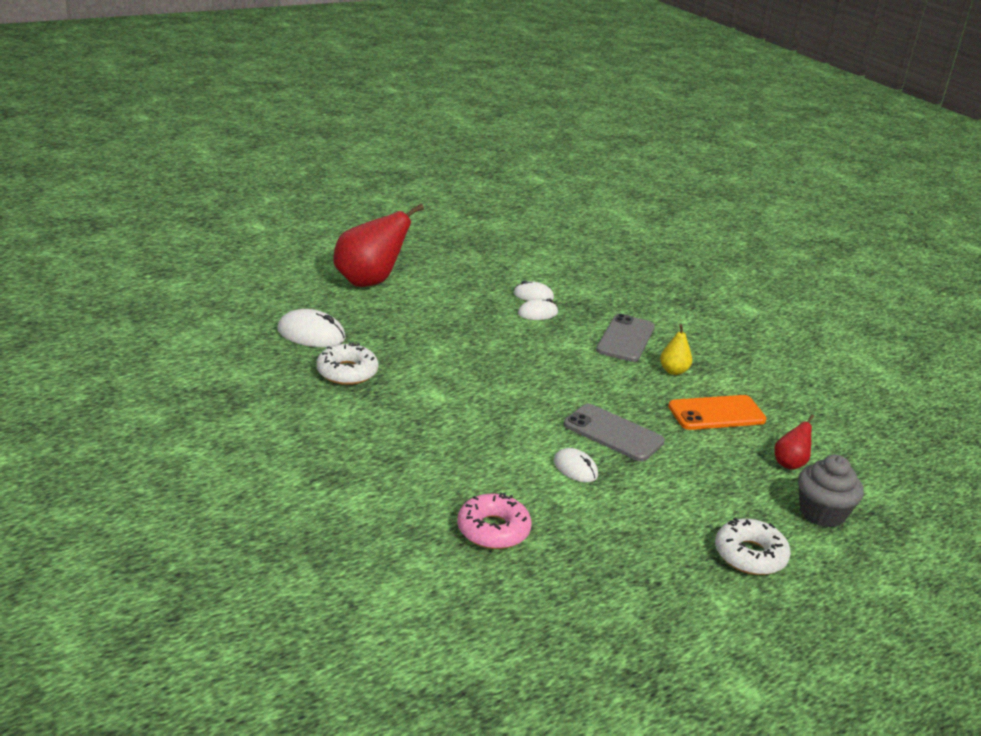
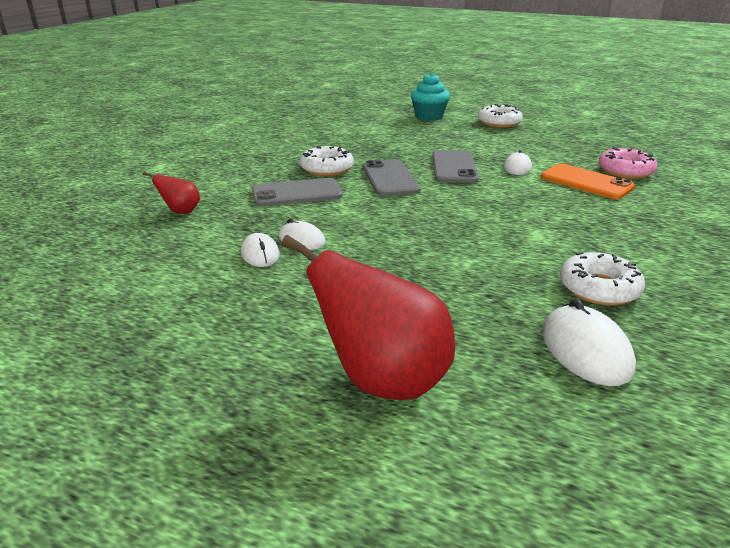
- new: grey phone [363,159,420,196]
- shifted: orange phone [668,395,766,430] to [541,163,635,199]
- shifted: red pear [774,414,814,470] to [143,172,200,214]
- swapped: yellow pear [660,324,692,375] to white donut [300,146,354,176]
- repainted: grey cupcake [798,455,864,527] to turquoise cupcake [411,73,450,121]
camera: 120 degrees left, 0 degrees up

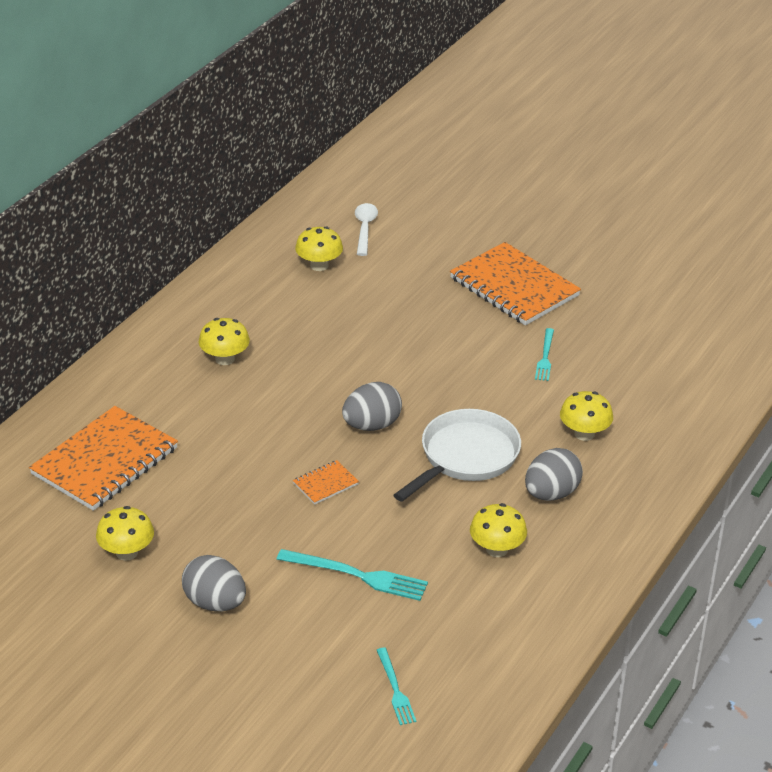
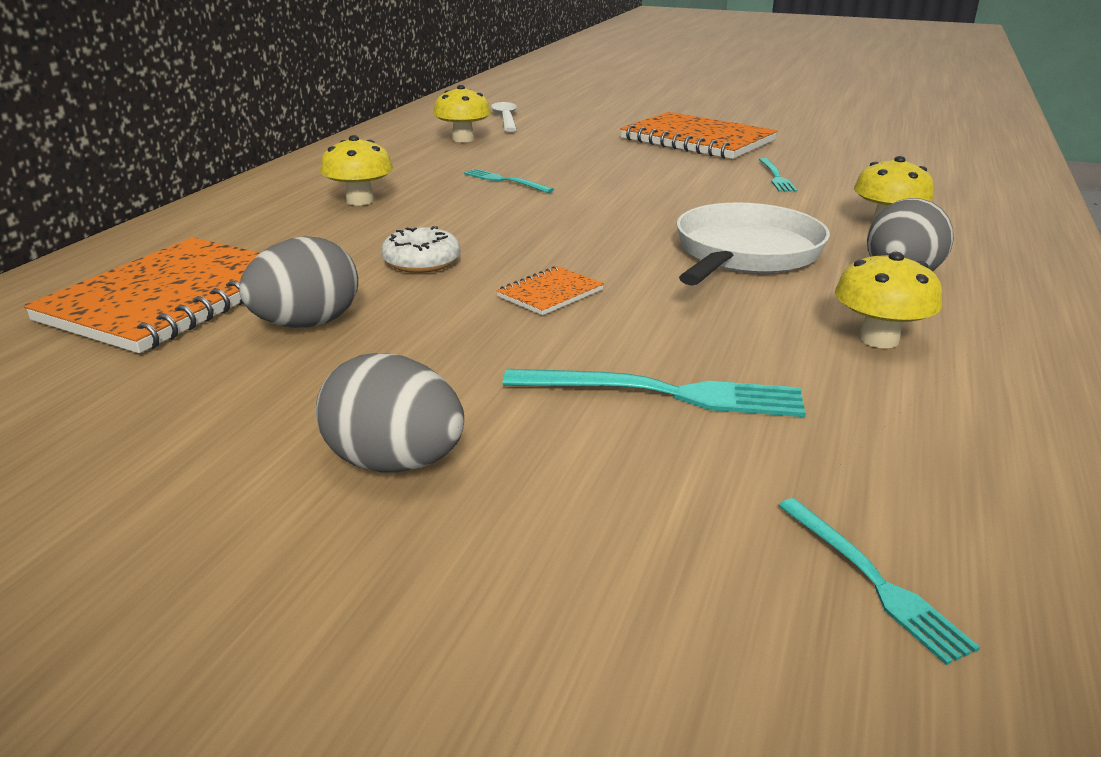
- gone: yellow mushroom [96,506,154,561]
- new: white donut [381,226,460,273]
- new: turquoise fork [464,169,554,193]
- shifted: grey egg [342,382,402,431] to [239,236,358,328]
camera: 10 degrees left, 10 degrees down

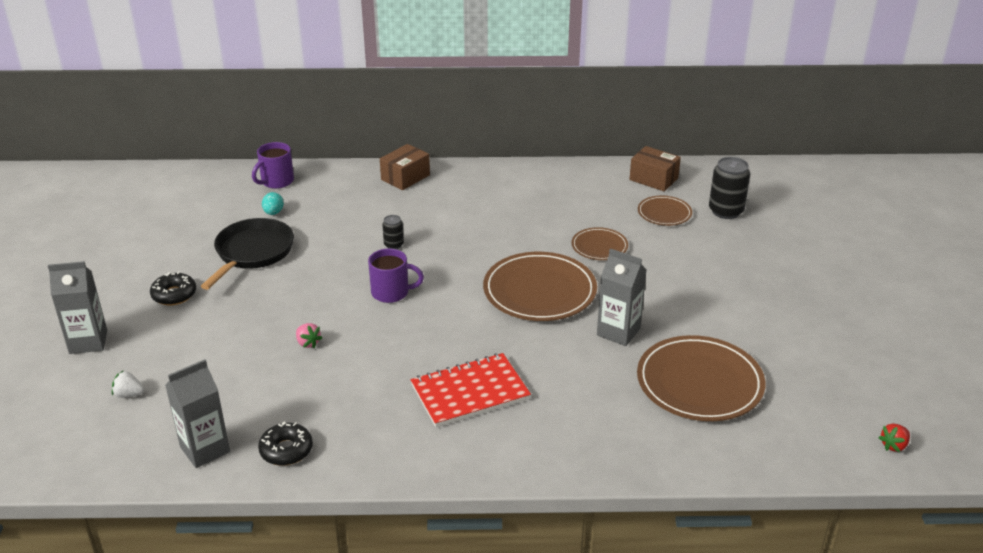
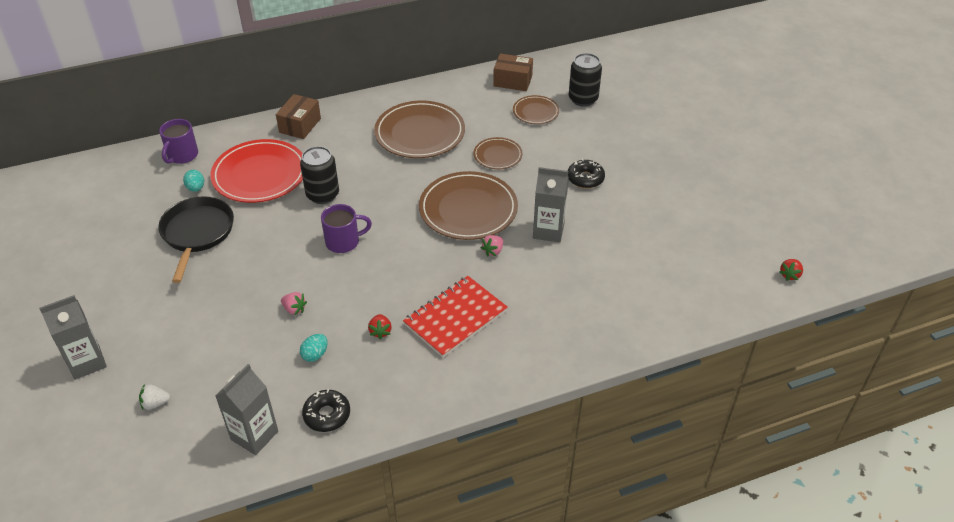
- new: red plate [210,139,303,203]
- new: turquoise egg [300,334,328,362]
- new: red strawberry [368,314,392,340]
- new: pink strawberry [481,235,503,257]
- shifted: black donut [150,272,196,305] to [568,159,605,188]
- shifted: brown plate [637,335,765,421] to [374,101,465,158]
- scaled: black can [382,215,404,249] = [300,146,339,204] x1.85
camera: 20 degrees left, 10 degrees up

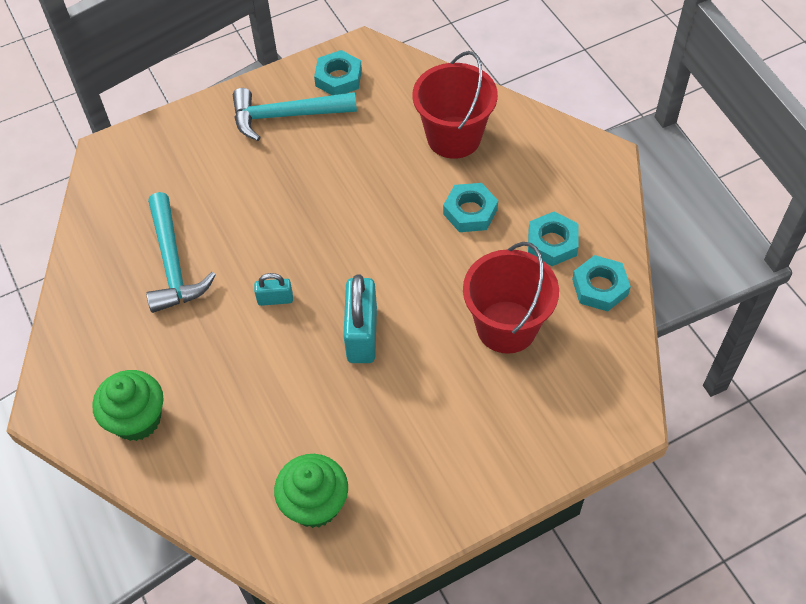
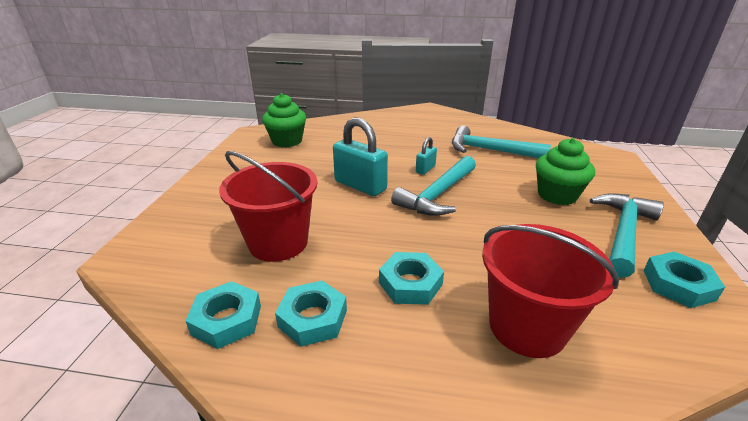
- new: turquoise hammer [391,156,476,216]
- shifted: green cupcake [92,370,163,441] to [536,138,595,205]
camera: 125 degrees right, 25 degrees down

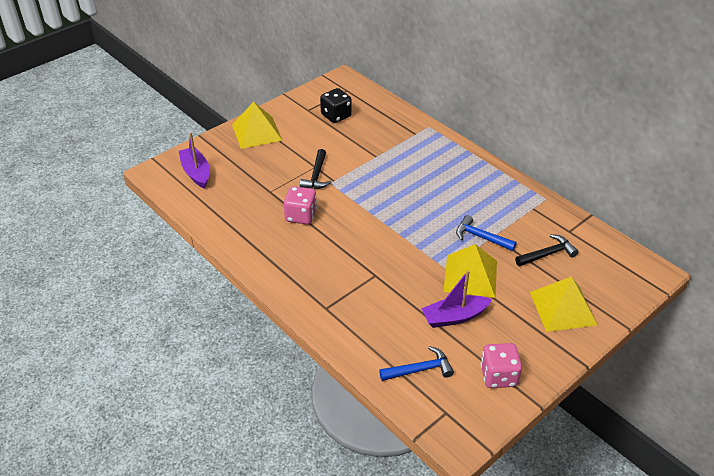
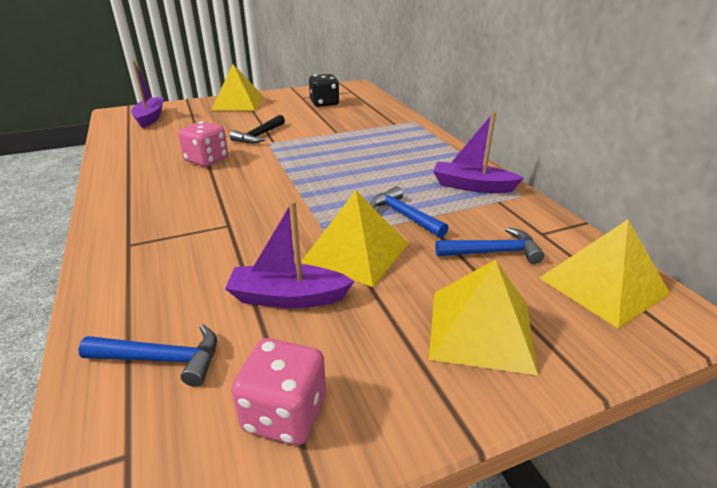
- new: purple boat [433,112,524,193]
- new: yellow pyramid [539,220,670,329]
- repainted: black hammer [515,234,579,266] to blue hammer [435,227,544,264]
camera: 20 degrees right, 10 degrees down

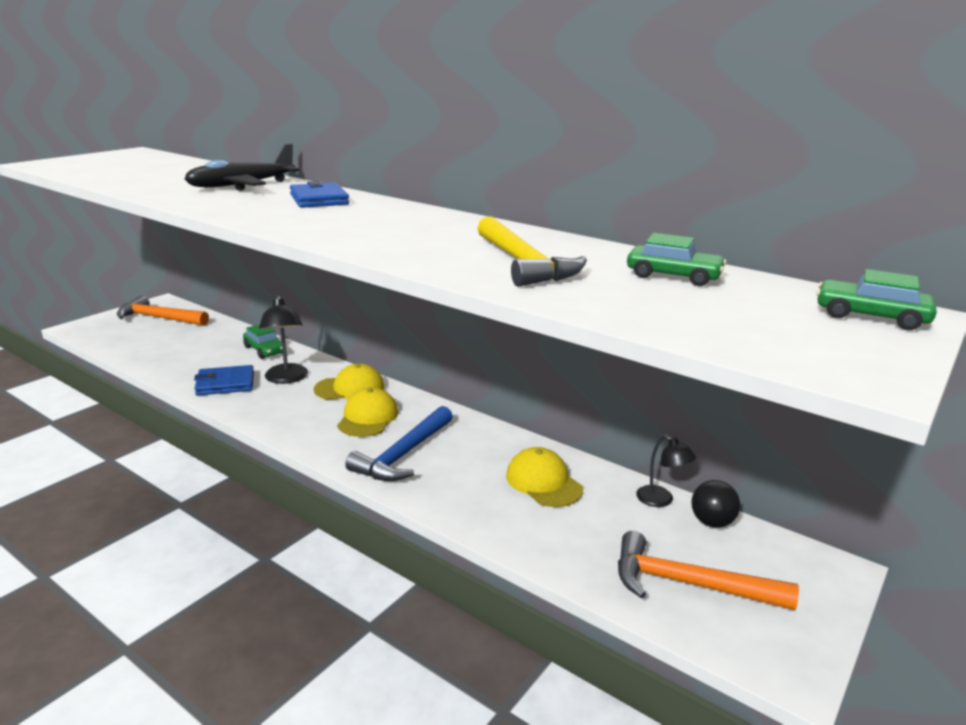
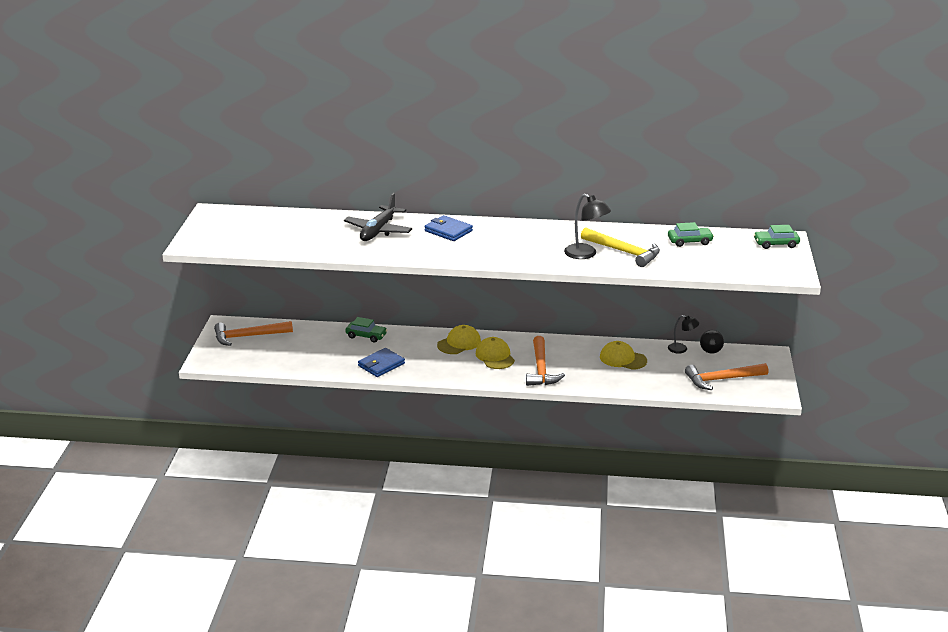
- shifted: black lamp [259,296,308,384] to [564,194,611,259]
- repainted: blue hammer [345,406,453,481] to orange hammer [526,336,565,386]
camera: 30 degrees left, 5 degrees up

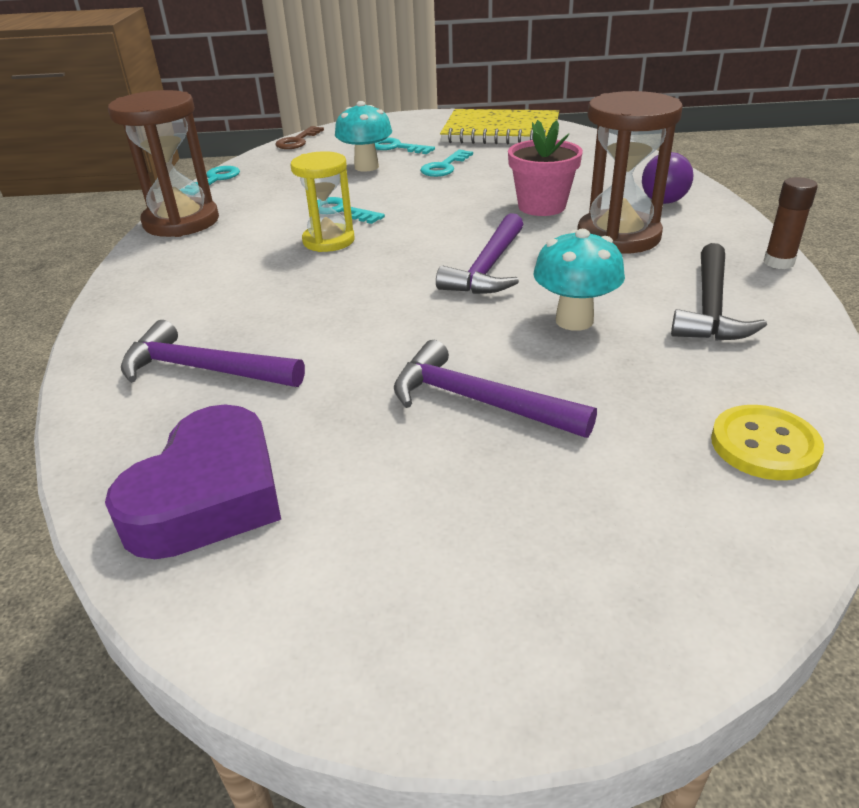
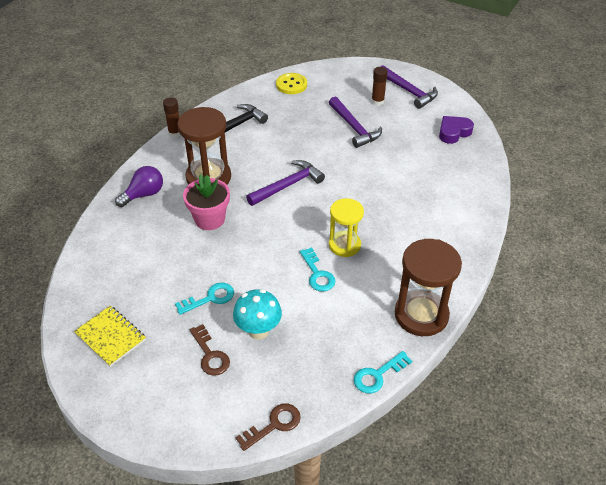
- gone: turquoise mushroom [533,229,625,331]
- new: brown glue stick [371,67,388,106]
- shifted: purple hammer [121,320,305,387] to [380,65,438,109]
- repainted: turquoise key [374,137,435,154] to brown key [190,324,230,376]
- scaled: purple heart [105,404,281,559] = [439,116,474,144] x0.66
- scaled: yellow notebook [440,109,559,144] = [74,306,146,367] x0.57
camera: 150 degrees left, 10 degrees up

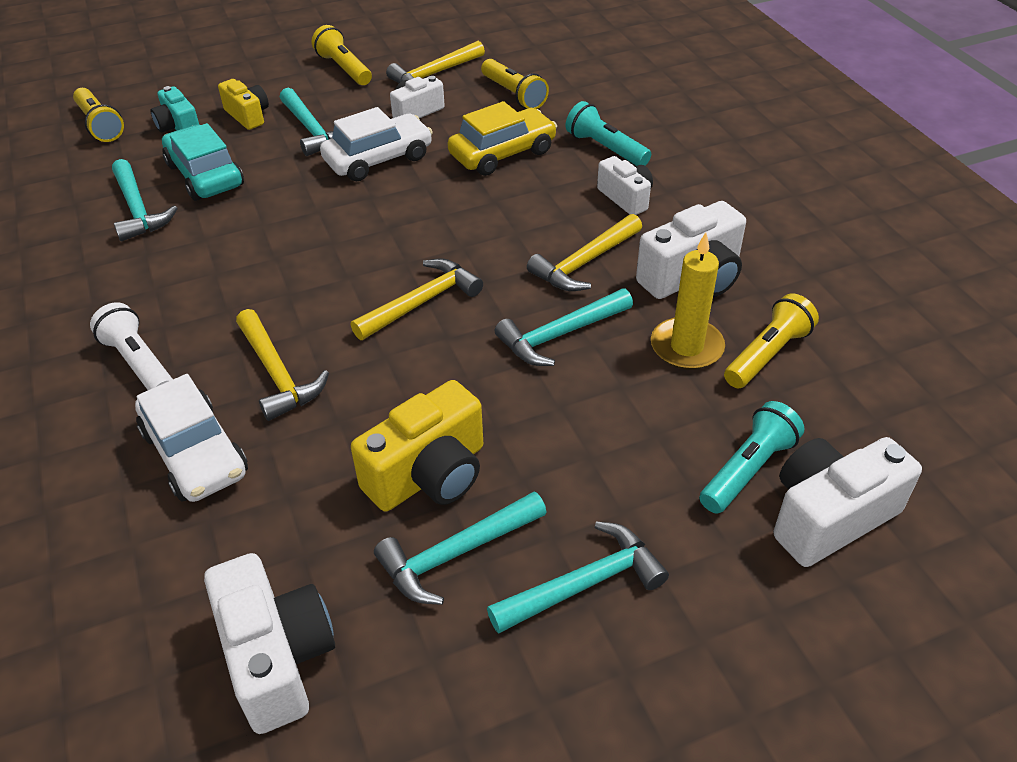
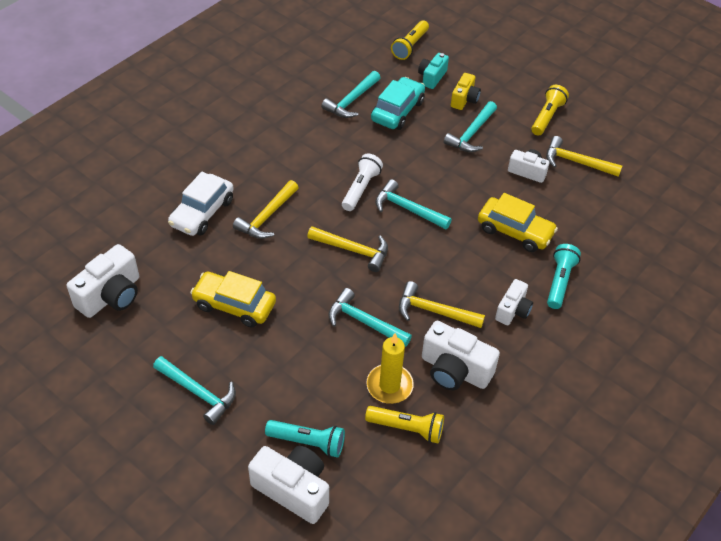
- gone: white car [320,107,433,181]
- gone: yellow flashlight [481,59,549,109]
- shifted: white flashlight [90,302,173,390] to [342,154,383,211]
- shifted: turquoise hammer [374,492,547,605] to [375,179,452,229]
- swapped: yellow camera [351,380,483,511] to yellow car [190,271,276,327]
camera: 60 degrees right, 5 degrees up

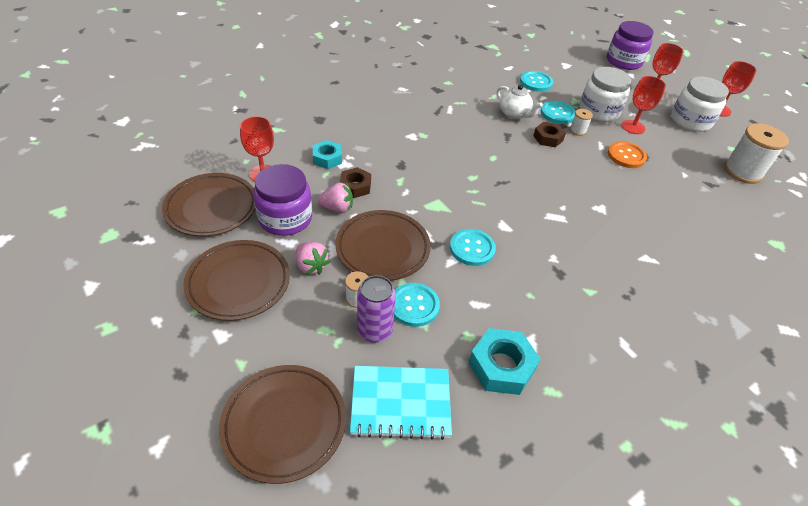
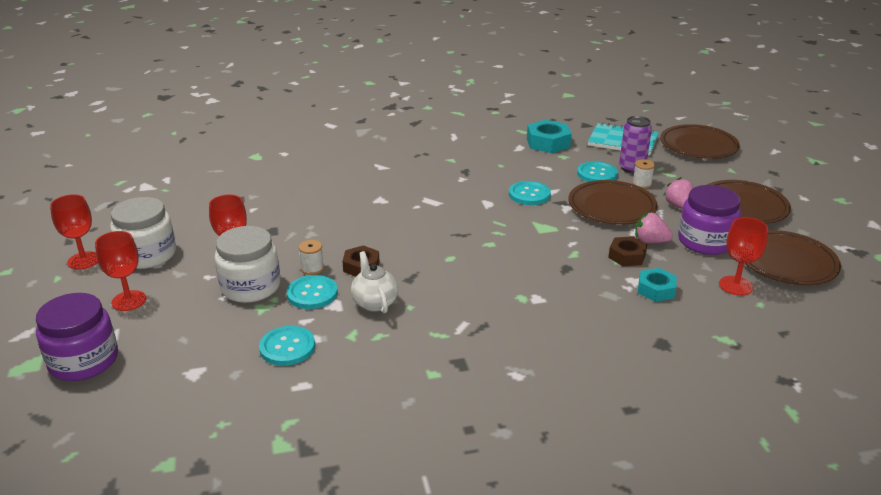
- gone: orange button [608,141,647,168]
- gone: white spool [724,123,789,184]
camera: 155 degrees left, 15 degrees down

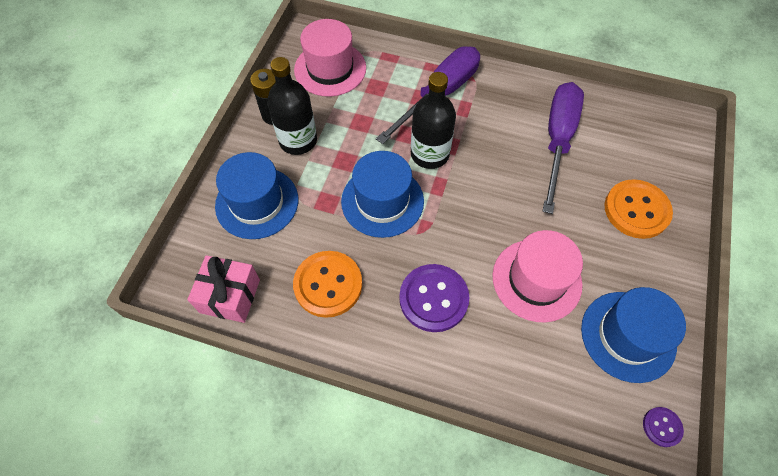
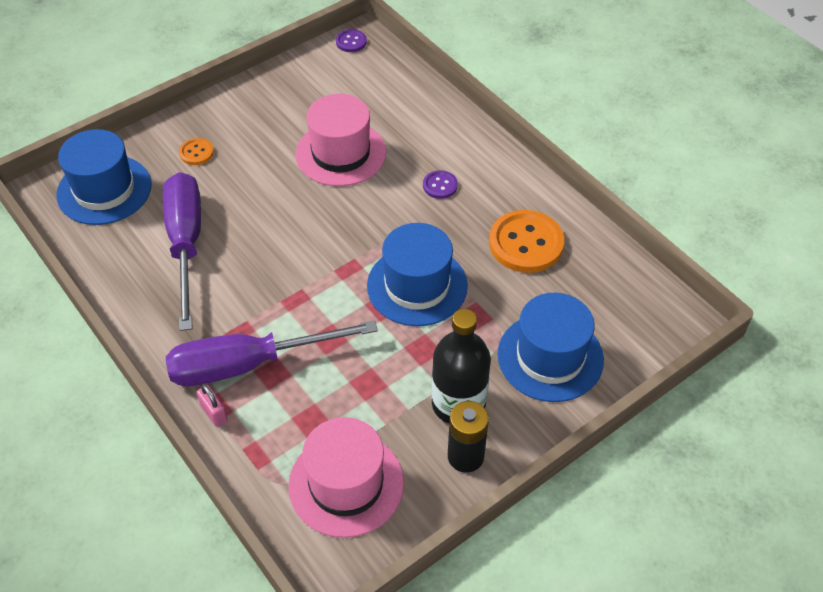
- gone: pink gift [187,255,260,323]
- gone: black bottle [411,72,456,169]
- new: pink padlock [196,384,228,427]
- shifted: blue hat [581,287,686,383] to [56,129,151,225]
- rotated: purple screwdriver [542,82,584,214] = [163,172,201,331] 120 degrees clockwise
- scaled: purple button [399,264,469,332] = [423,170,458,199] x0.49
- scaled: orange button [605,179,673,239] = [179,138,214,165] x0.49
camera: 145 degrees left, 10 degrees down

